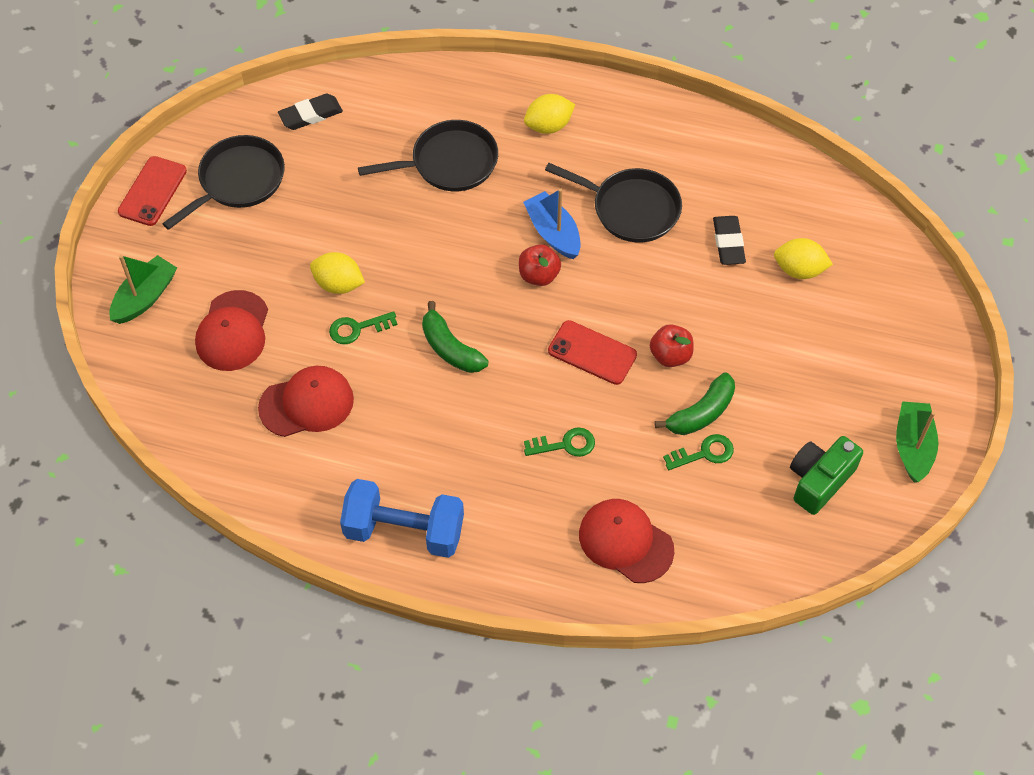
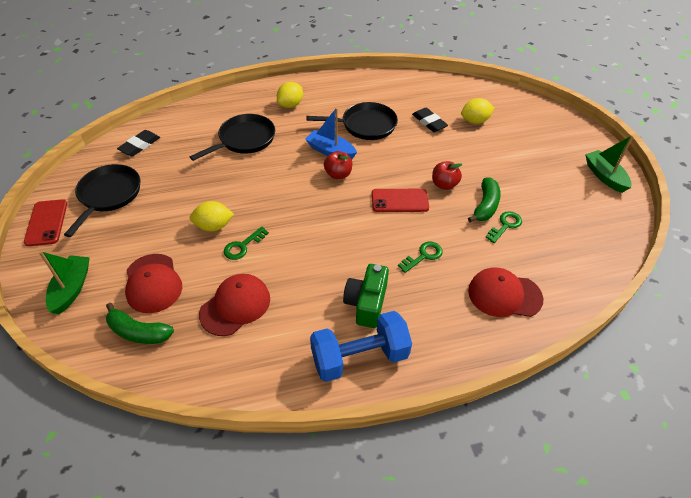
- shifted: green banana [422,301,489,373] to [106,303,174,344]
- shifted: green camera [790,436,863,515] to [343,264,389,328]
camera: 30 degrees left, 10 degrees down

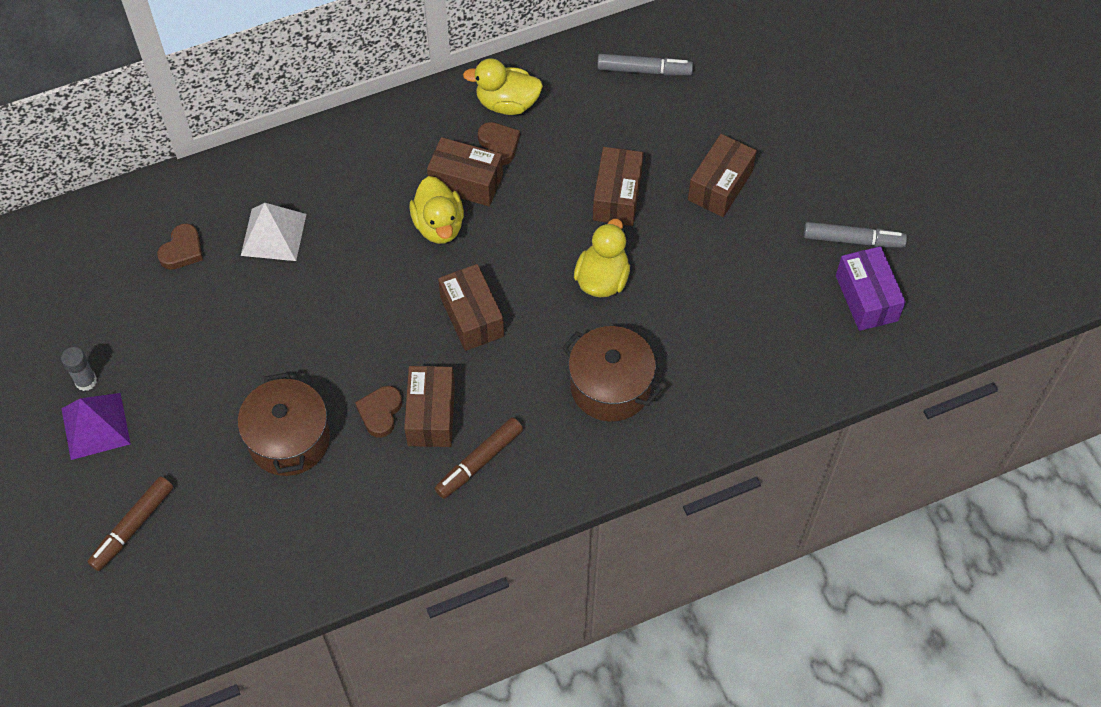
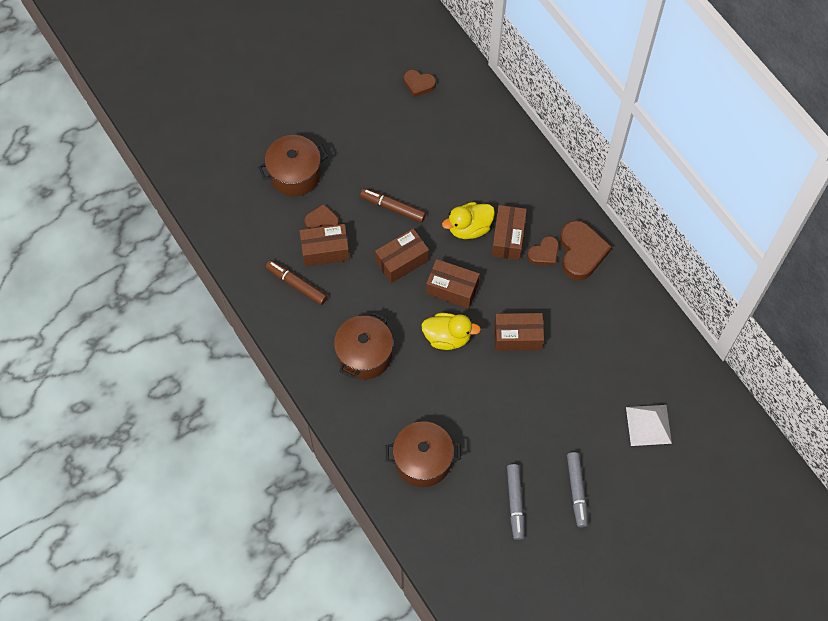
- gone: grey glue stick [61,347,97,391]
- gone: purple pyramid [61,393,131,460]
- gone: purple box [836,246,906,331]
- new: brown pot [386,421,461,487]
- shifted: brown marker [87,476,173,571] to [360,188,426,223]
- shifted: white pyramid [241,203,306,261] to [626,405,672,446]
- shifted: grey marker [597,54,693,76] to [567,452,588,527]
- shifted: brown box [688,134,757,217] to [426,259,480,309]
- swapped: yellow duck [463,58,543,115] to brown heart [560,220,612,280]
camera: 80 degrees right, 5 degrees up

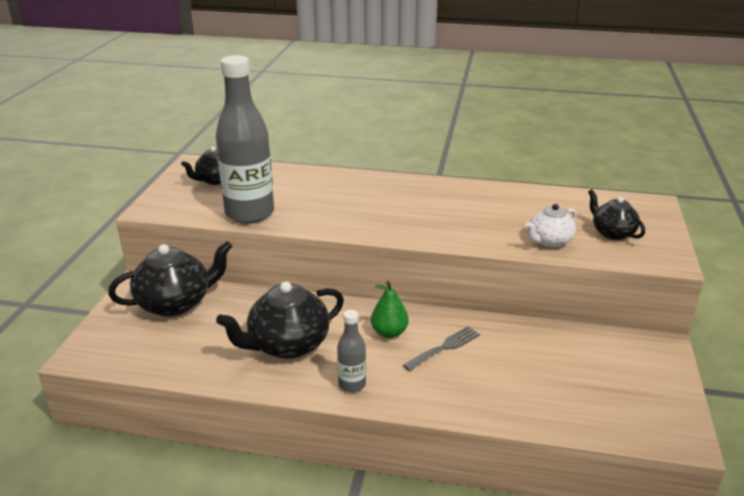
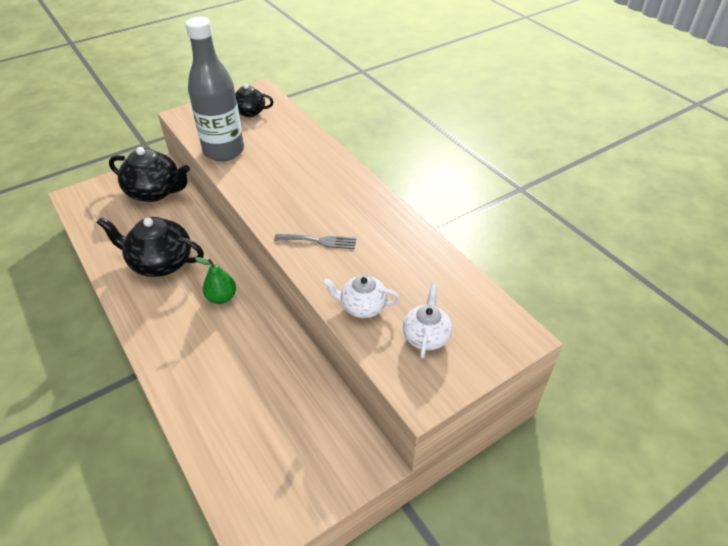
- gone: grey bottle [337,310,366,392]
- shifted: grey fork [403,326,480,371] to [274,234,356,249]
- repainted: black teapot [588,189,645,240] to white teapot [403,284,452,358]
camera: 45 degrees right, 15 degrees up

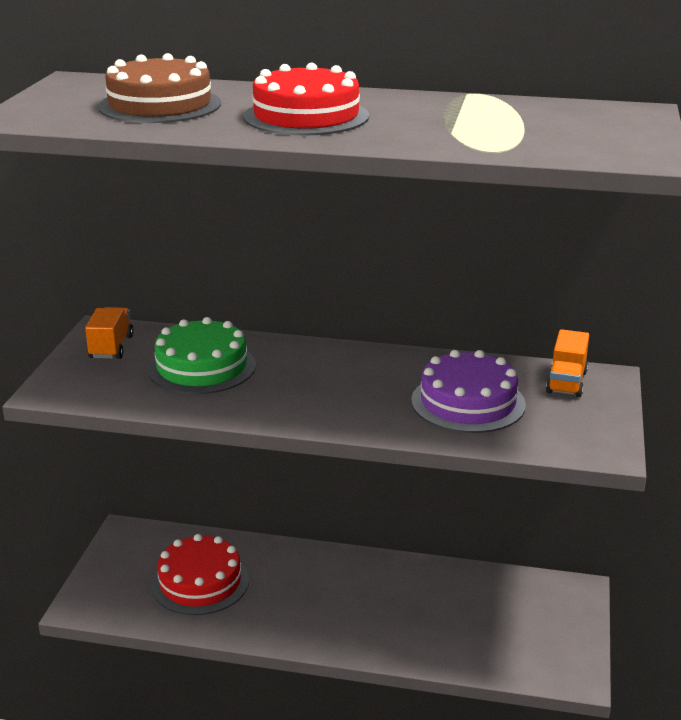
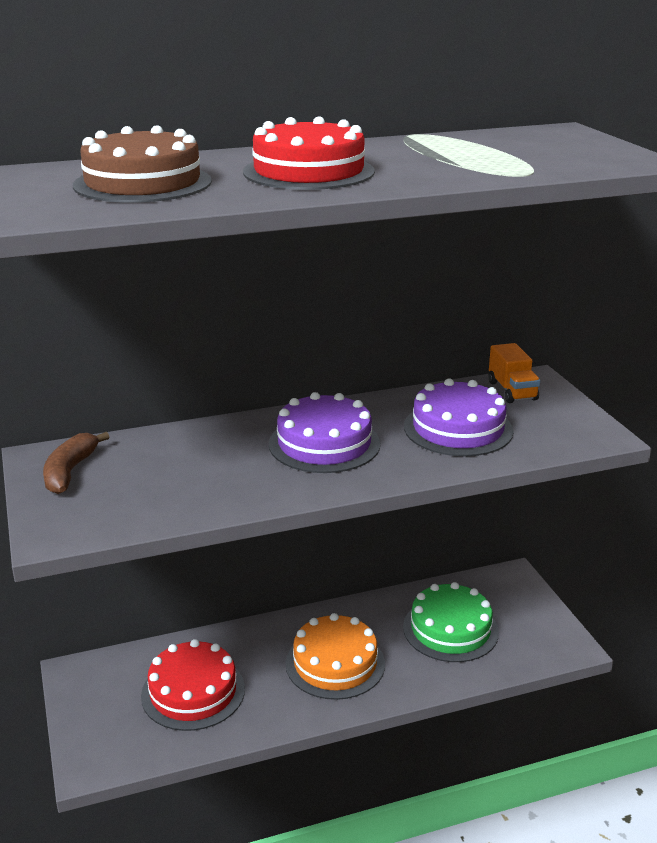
- new: purple cake [269,392,380,473]
- new: orange cake [286,613,385,700]
- shifted: green cake [148,317,256,394] to [403,582,499,662]
- swapped: orange truck [85,307,134,359] to brown banana [43,432,109,494]
camera: 30 degrees left, 0 degrees up

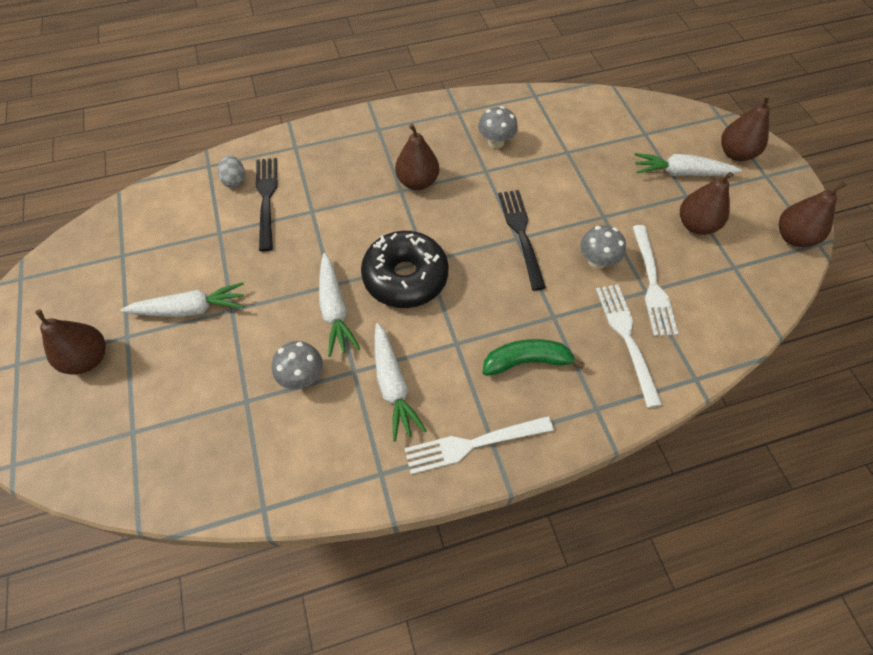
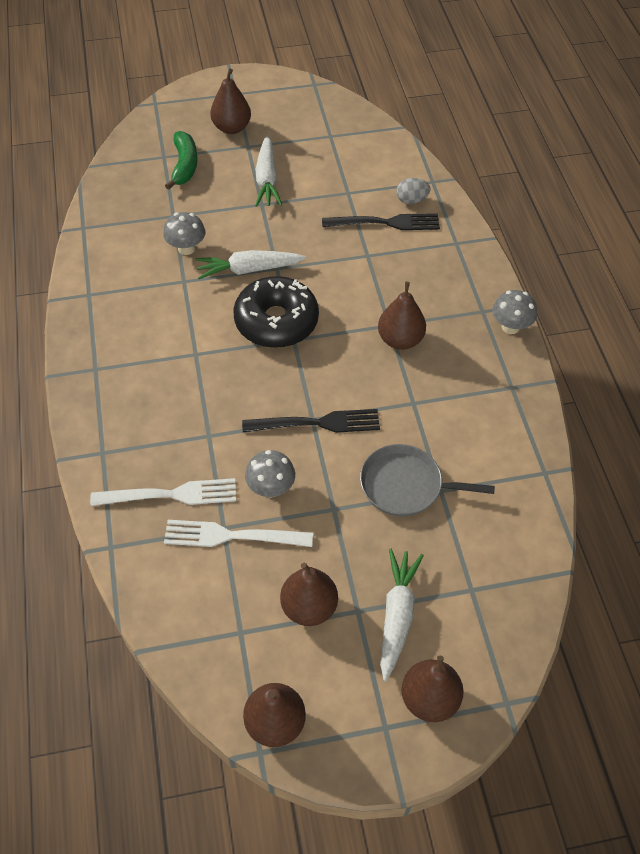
- gone: white carrot [375,323,427,442]
- gone: white fork [404,416,554,474]
- new: grey pan [360,444,495,516]
- shifted: grey mushroom [478,106,518,149] to [492,290,537,334]
- shifted: green banana [482,339,585,376] to [165,131,198,190]
camera: 95 degrees right, 5 degrees down

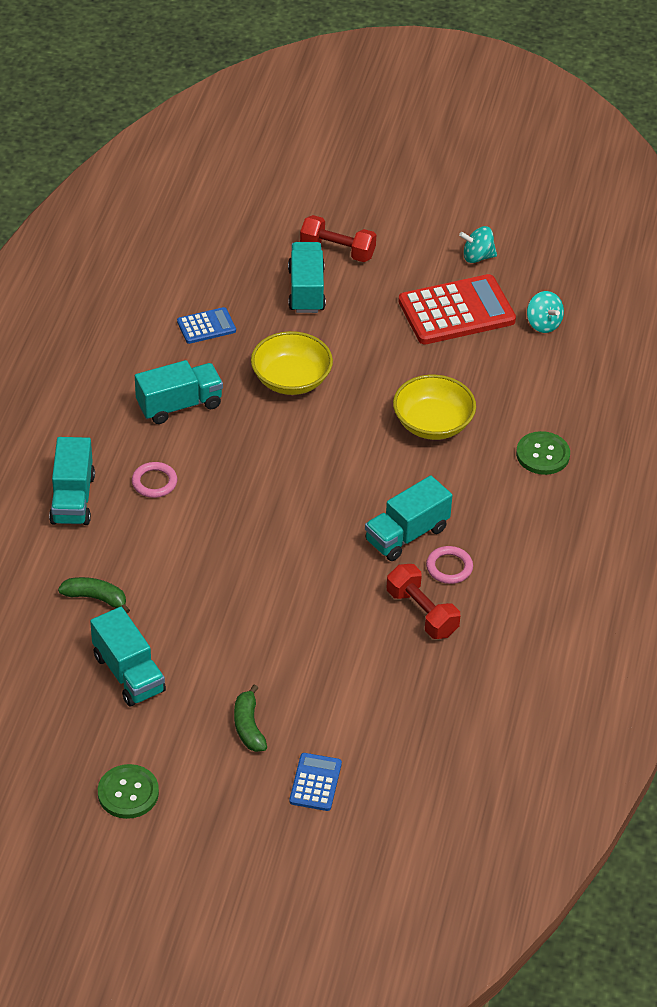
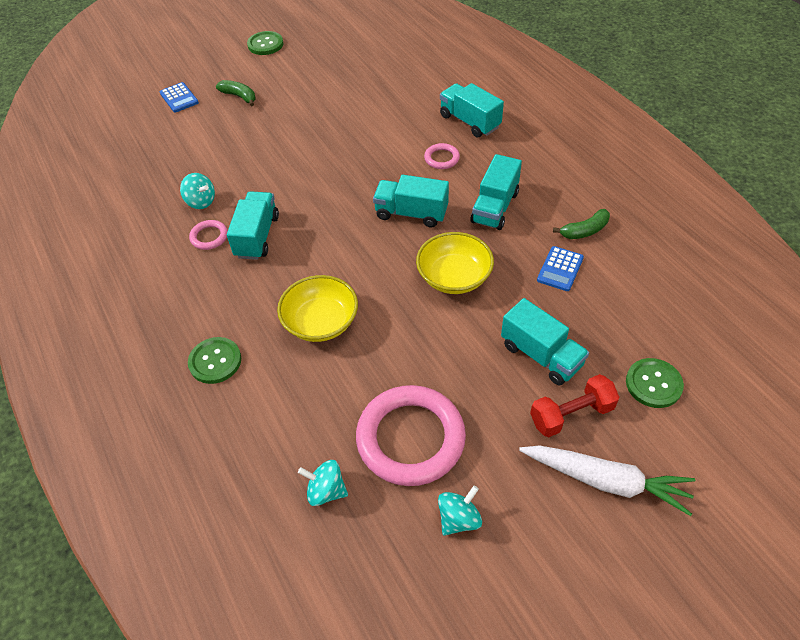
- new: white carrot [519,445,695,516]
- new: green button [626,358,684,408]
- shifted: green banana [58,577,130,613] to [553,209,610,239]
- shifted: turquoise truck [90,607,166,707] to [373,175,449,227]
- swapped: red dumbbell [387,564,460,639] to turquoise spinning top [180,173,215,209]
- swapped: red calculator [398,274,516,344] to pink ring [356,385,466,486]
camera: 140 degrees right, 5 degrees up

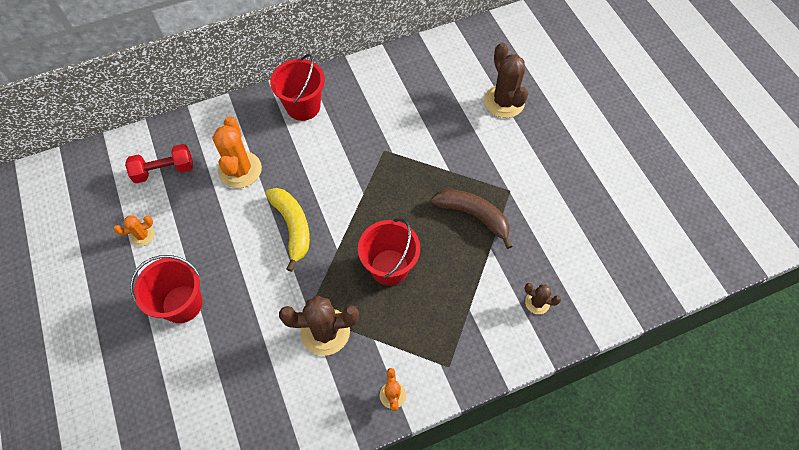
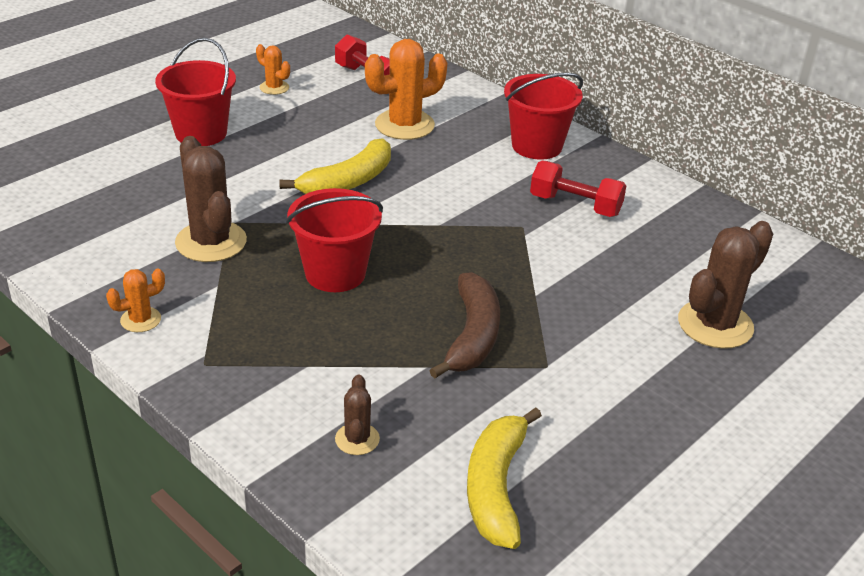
- new: yellow banana [467,407,542,549]
- new: red dumbbell [530,161,626,217]
camera: 65 degrees right, 25 degrees down

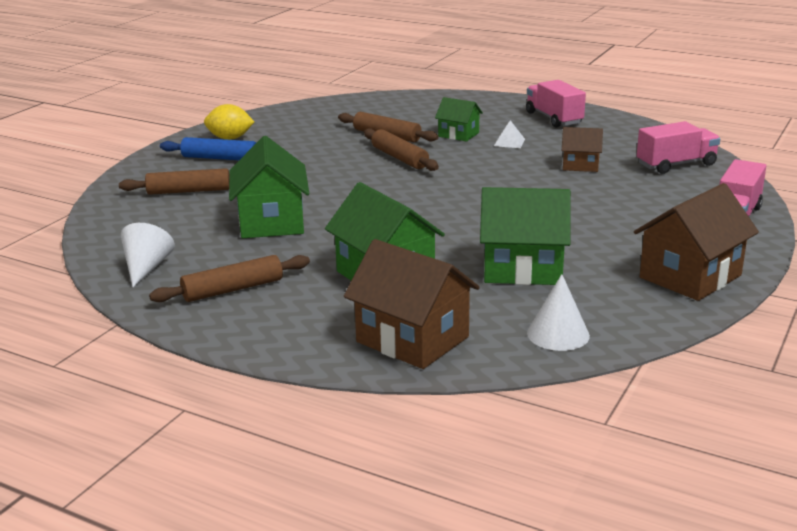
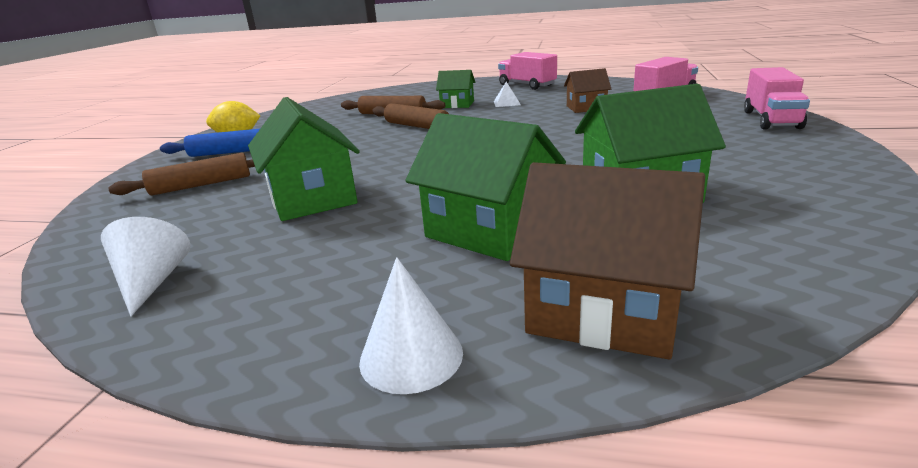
- gone: brown rolling pin [149,255,310,302]
- gone: brown house [634,183,759,301]
- shifted: white cone [527,274,590,351] to [359,257,463,394]
camera: 15 degrees left, 0 degrees up

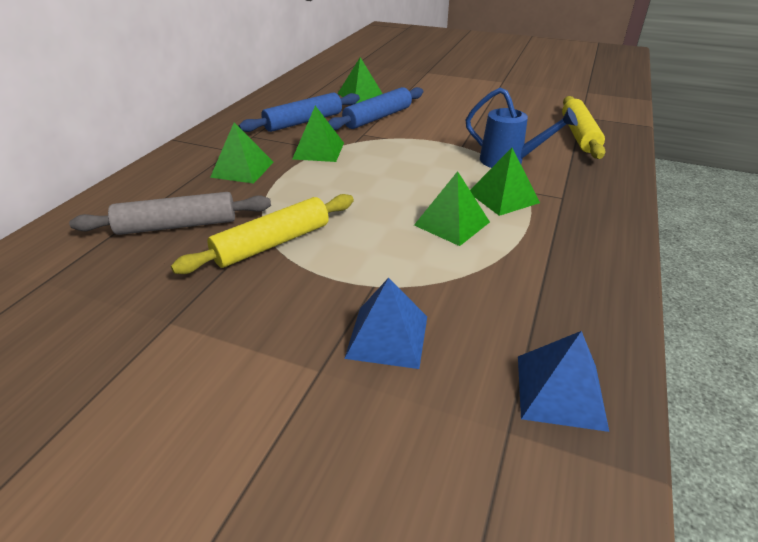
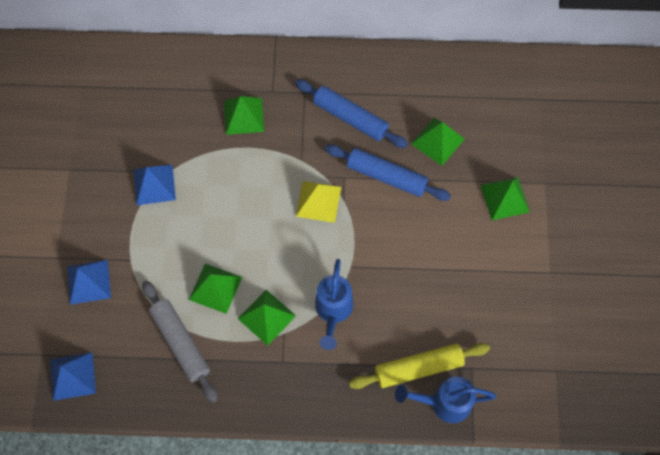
- new: yellow pyramid [296,181,341,223]
- new: blue watering can [395,376,496,423]
- shifted: grey rolling pin [69,192,271,235] to [142,281,218,403]
- shifted: green pyramid [292,106,344,162] to [481,177,530,220]
- swapped: yellow rolling pin [171,194,354,274] to blue pyramid [134,165,176,205]
camera: 70 degrees right, 30 degrees up

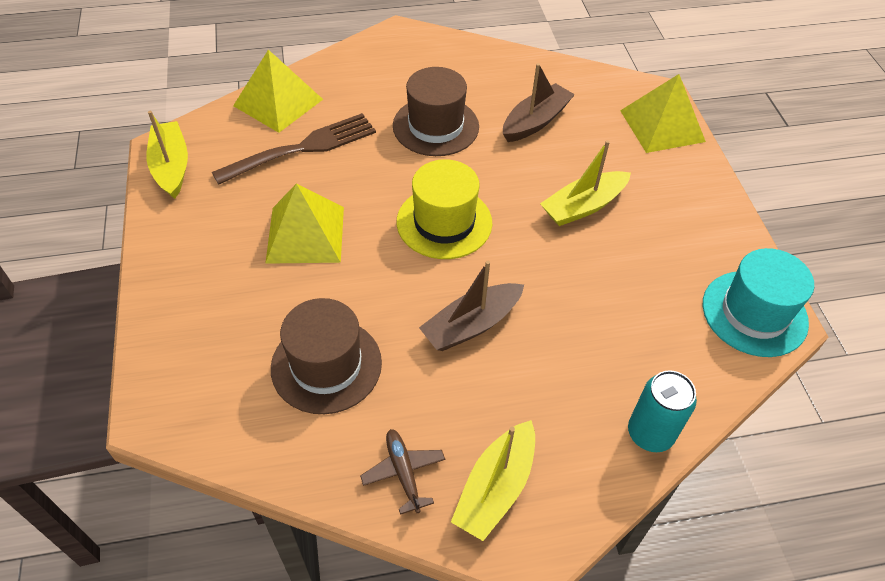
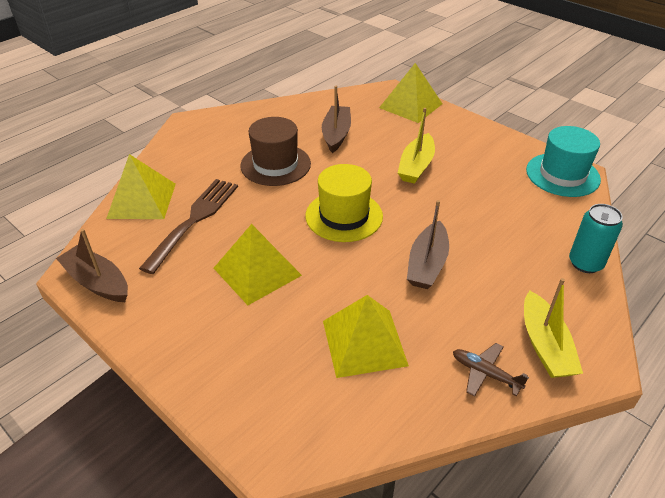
- swapped: brown hat [271,298,382,414] to yellow pyramid [323,295,409,378]
- repainted: yellow boat [147,111,188,199] to brown boat [56,229,128,302]
camera: 35 degrees left, 10 degrees down

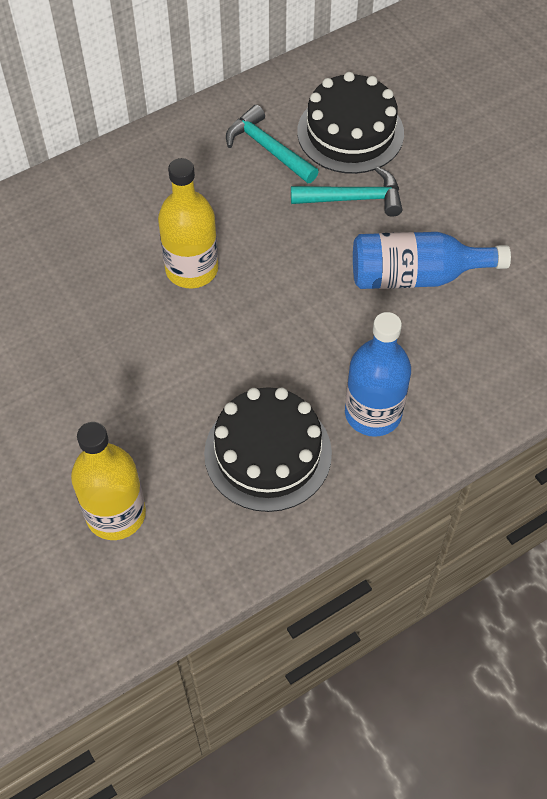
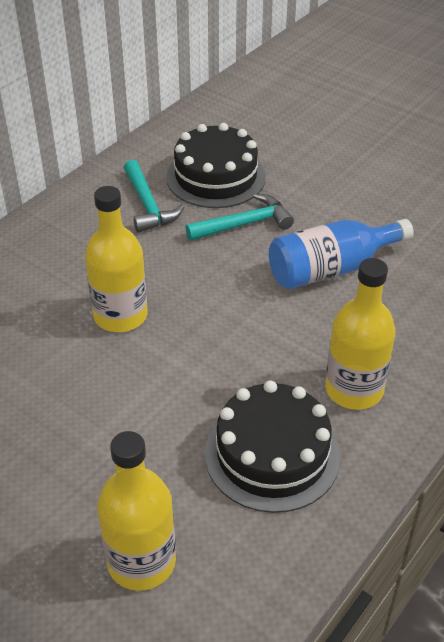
- repainted: blue bottle [345,312,411,437] to yellow bottle [325,258,396,410]
- rotated: turquoise hammer [226,105,319,183] = [124,160,185,233] 135 degrees counterclockwise
camera: 20 degrees left, 15 degrees down

